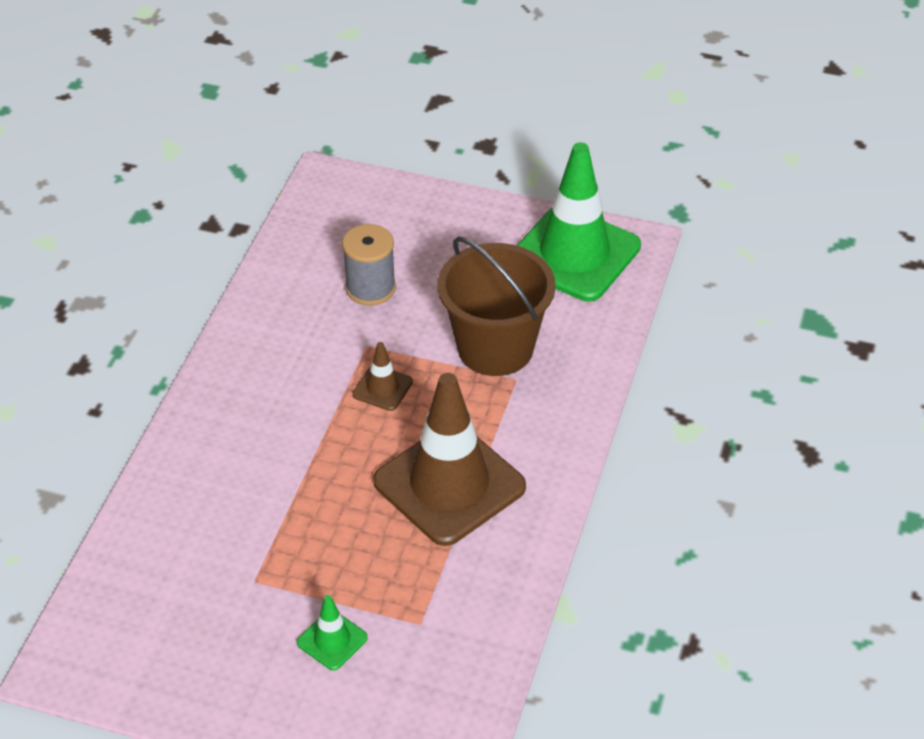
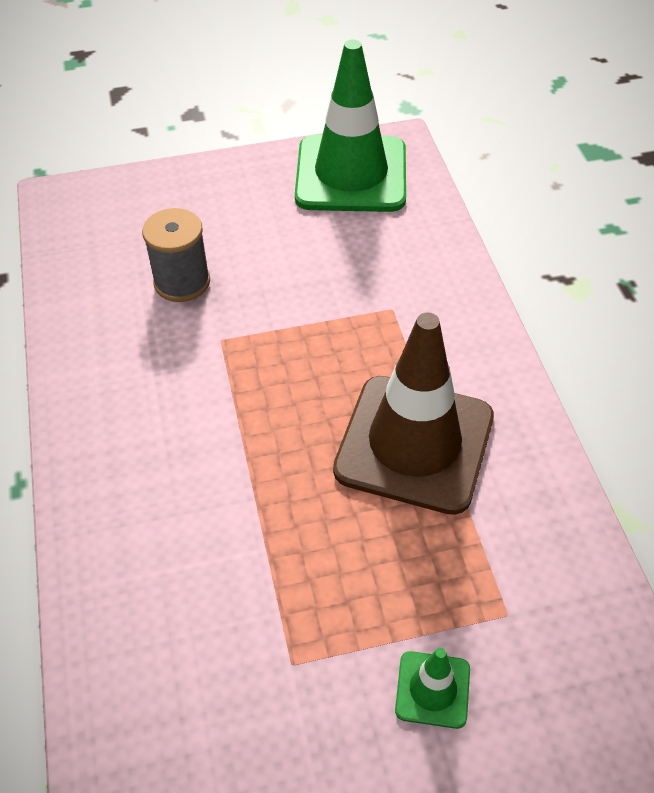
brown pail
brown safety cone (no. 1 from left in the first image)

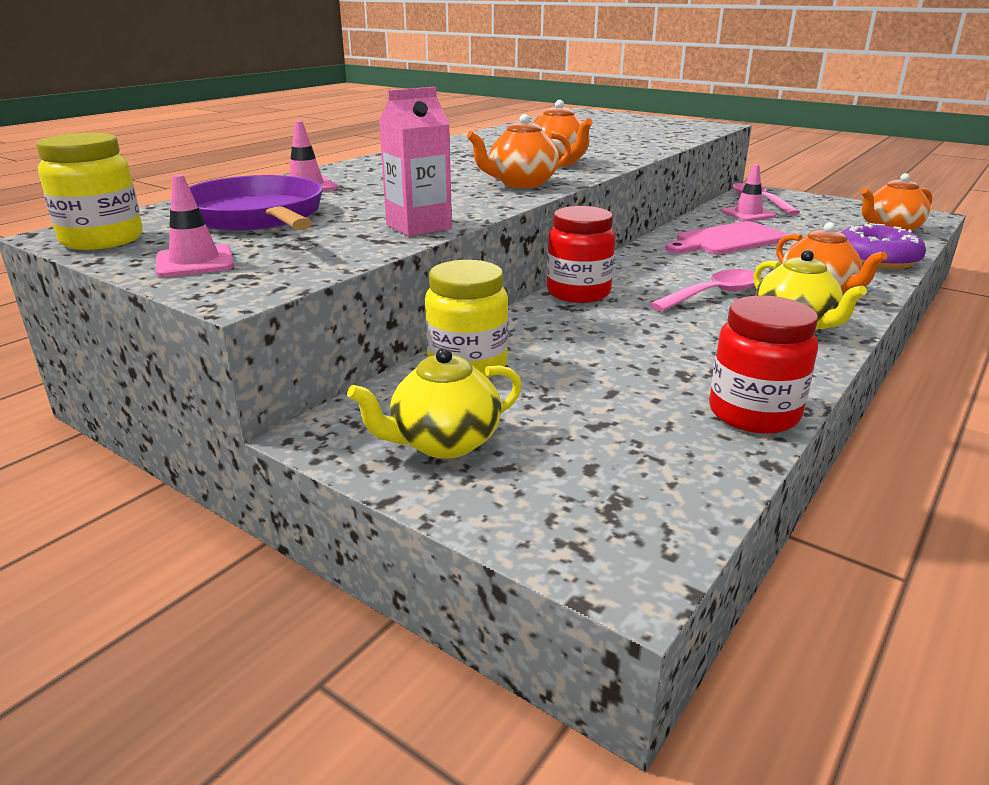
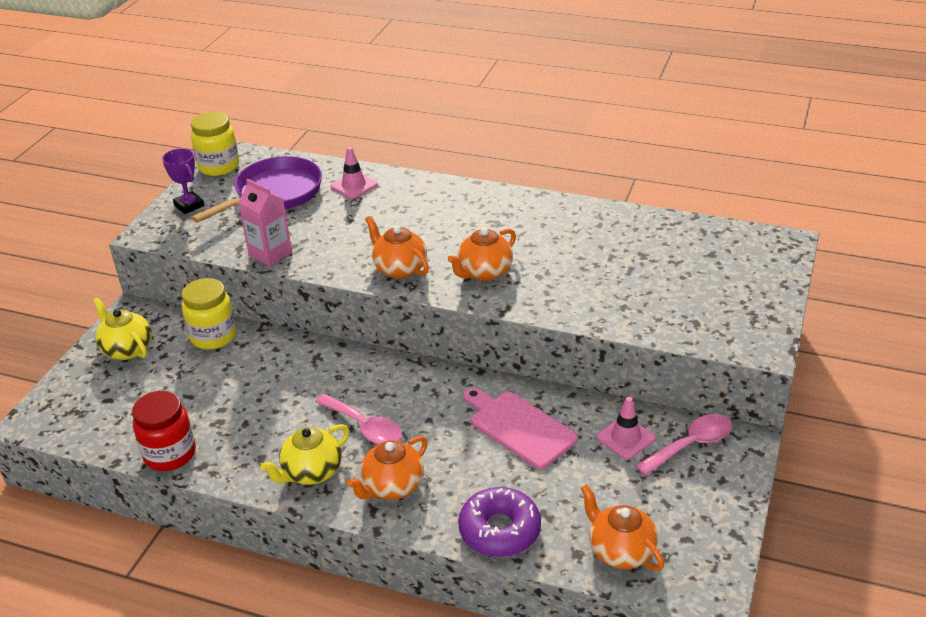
royal purple trophy
scarlet jar (no. 1 from left in the first image)

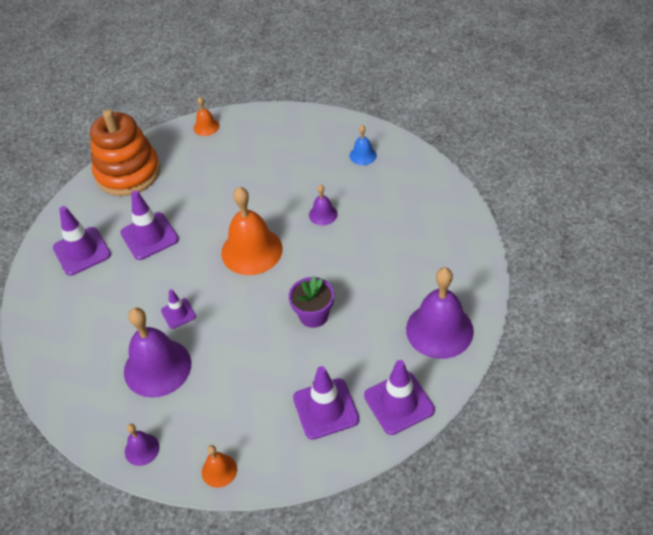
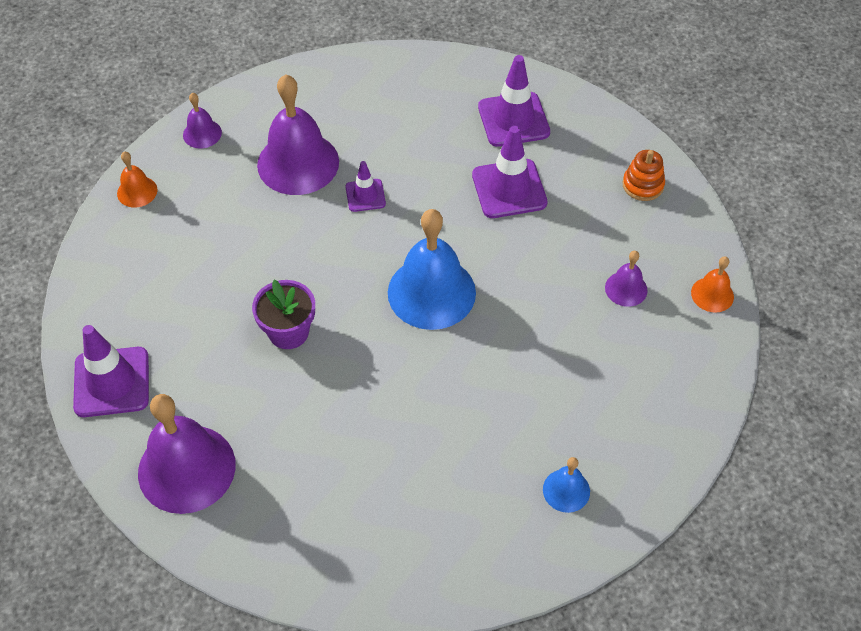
bright orange ring stacker
royal purple school bell (no. 4 from left)
cobalt school bell (no. 1 from left)
royal purple safety cone (no. 4 from left in the first image)

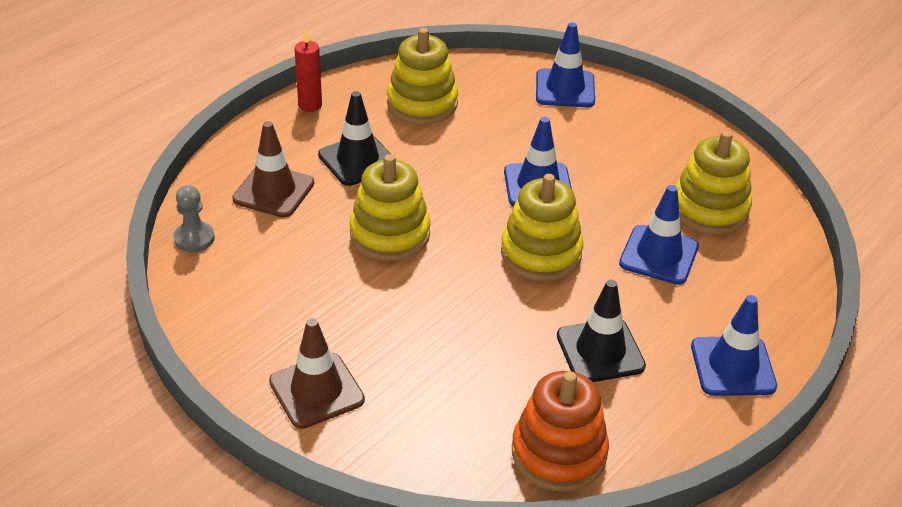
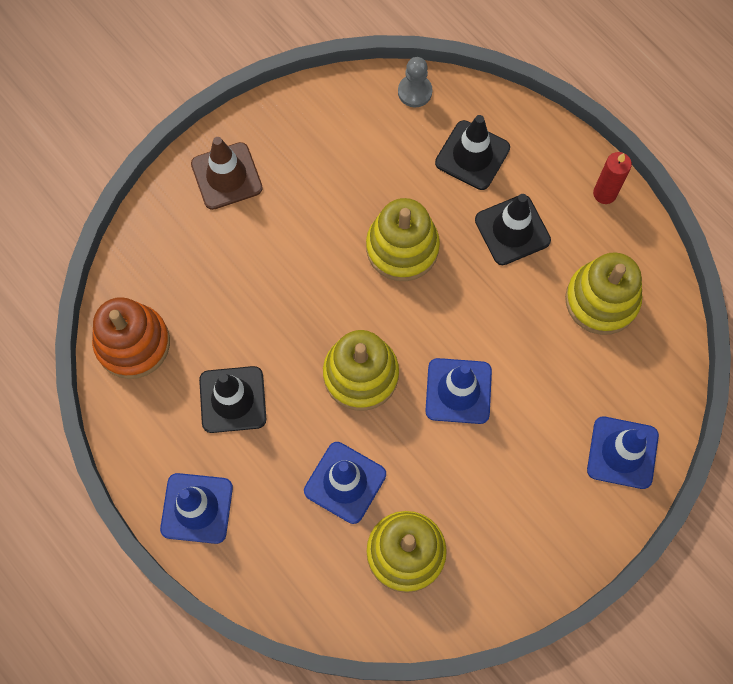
jet-black safety cone (no. 2 from left)

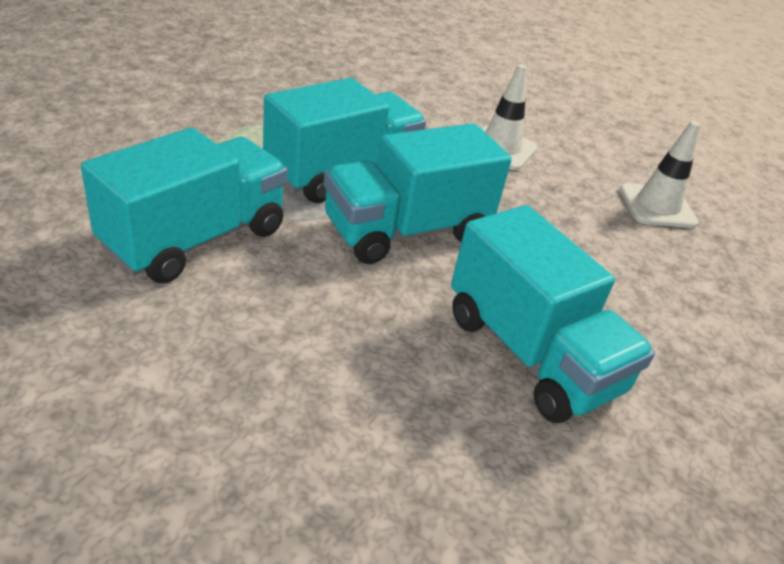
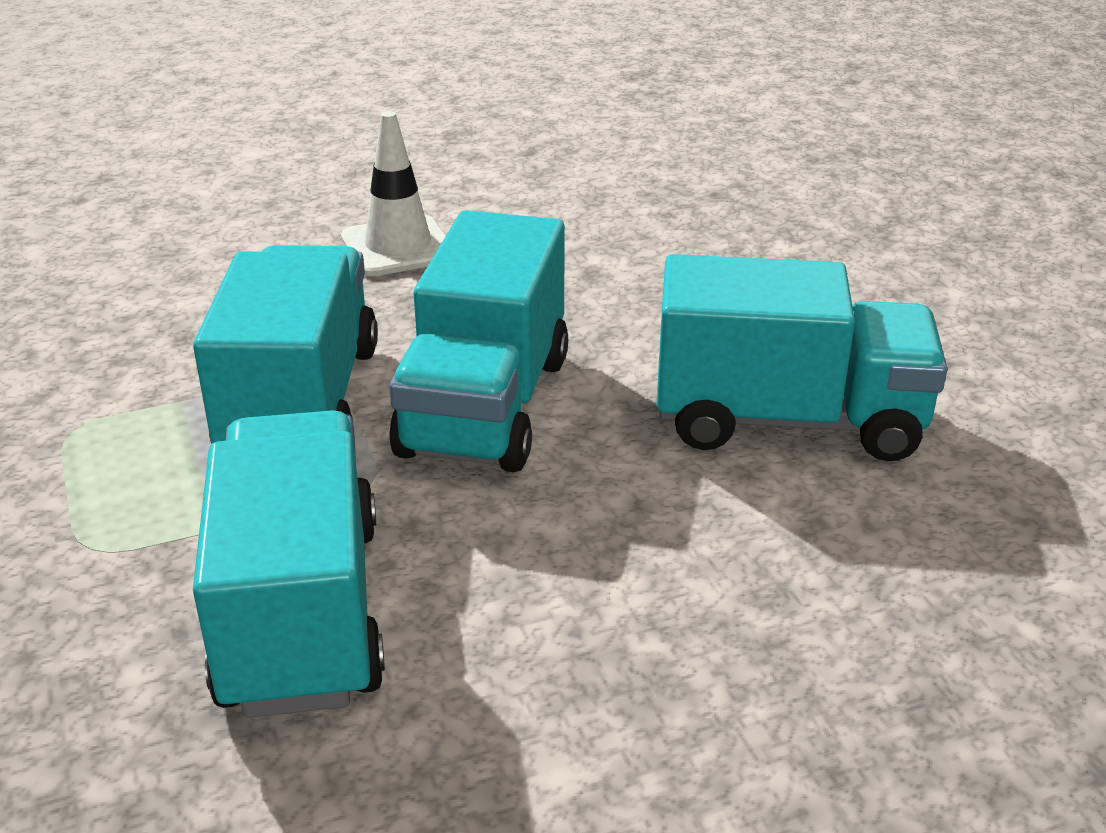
pure white safety cone (no. 2 from left in the first image)

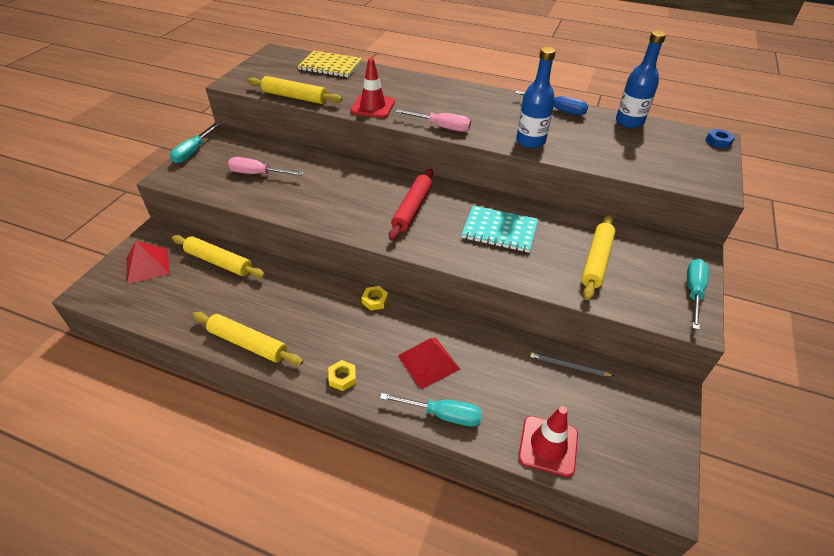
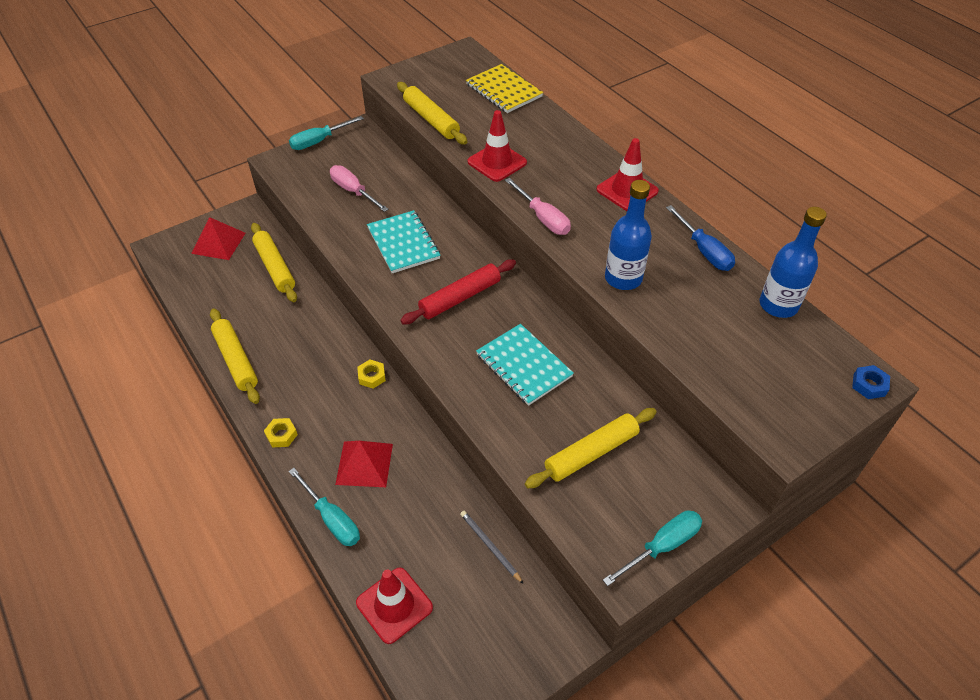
scarlet safety cone (no. 3 from left)
aqua exercise book (no. 1 from left)

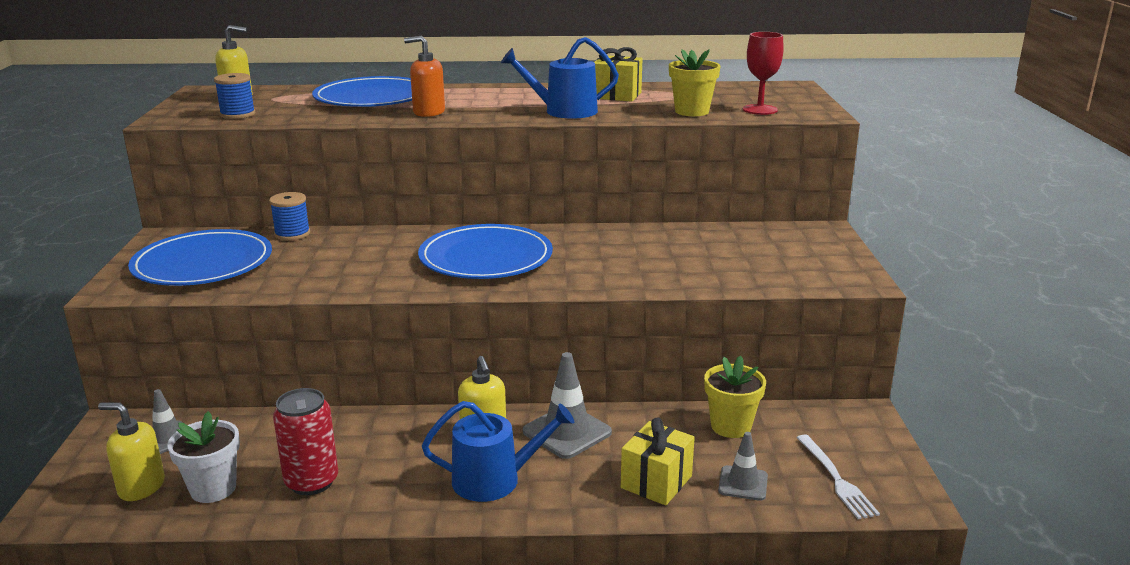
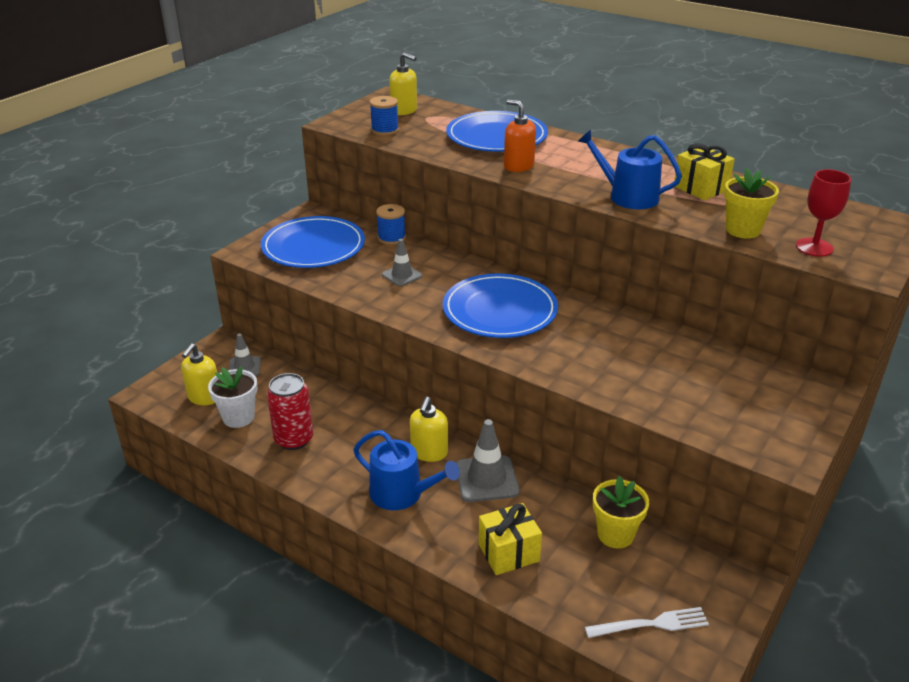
golden pump bottle (no. 1 from left)
ash-grey safety cone (no. 2 from left)
pure white table fork

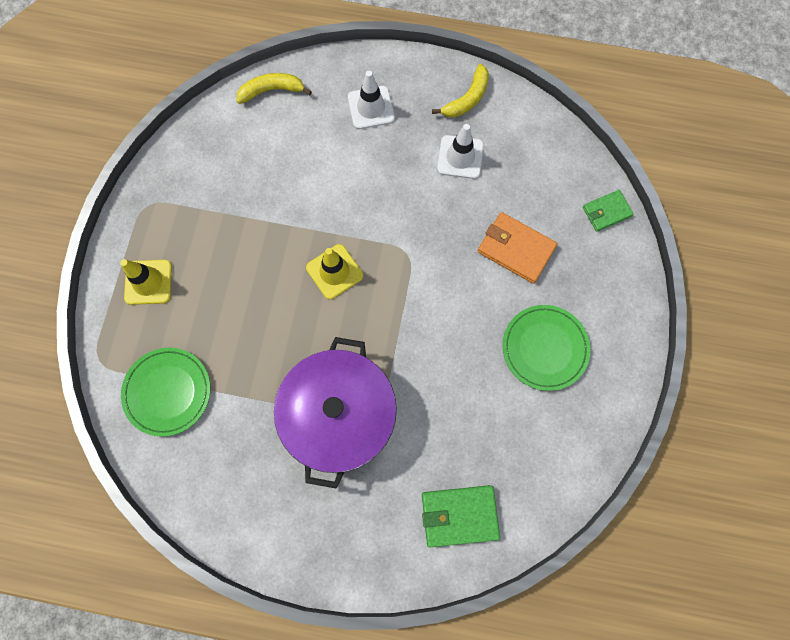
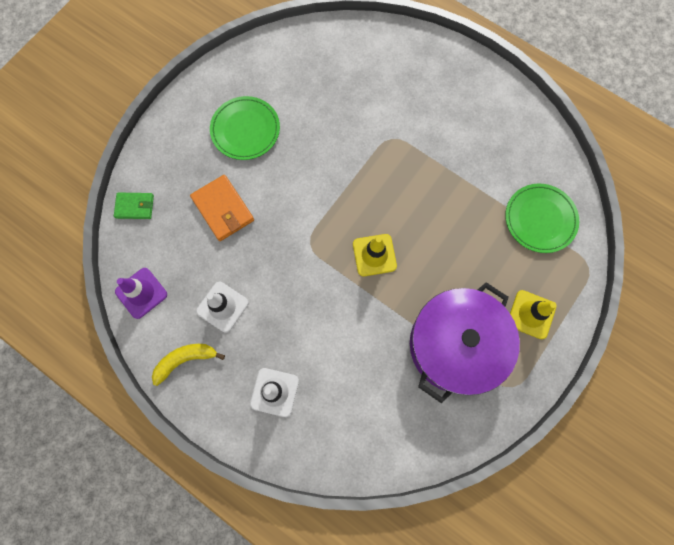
golden banana (no. 1 from left in the first image)
royal purple stockpot
leaf-green card wallet (no. 1 from left in the first image)
royal purple safety cone

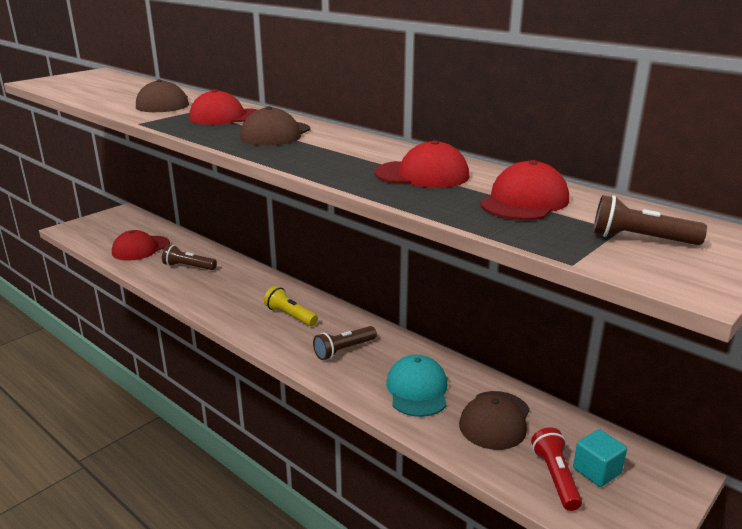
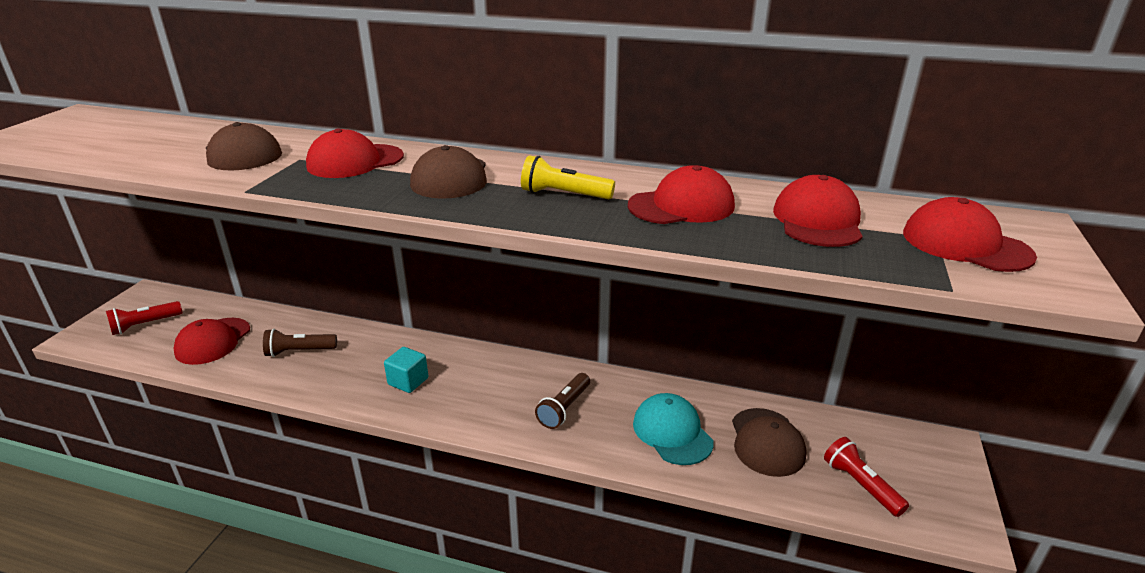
scarlet baseball cap (no. 5 from left)
golden flashlight
aqua solid cube
scarlet flashlight (no. 1 from left)

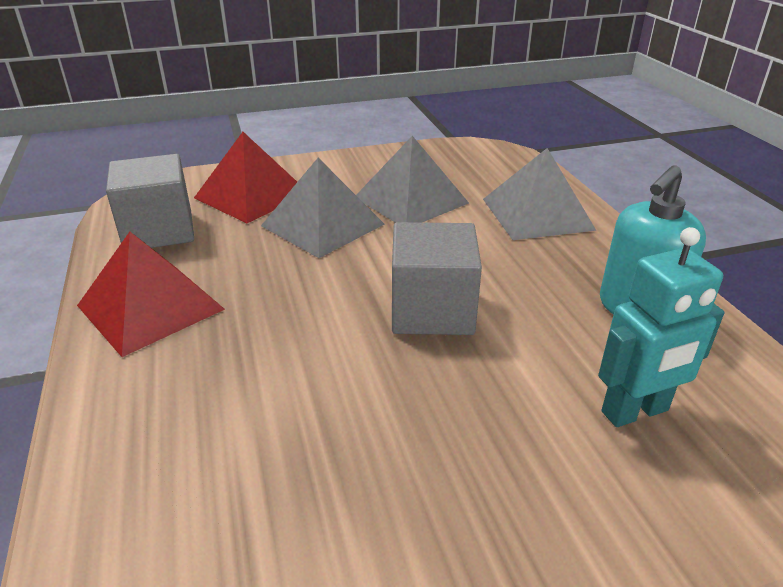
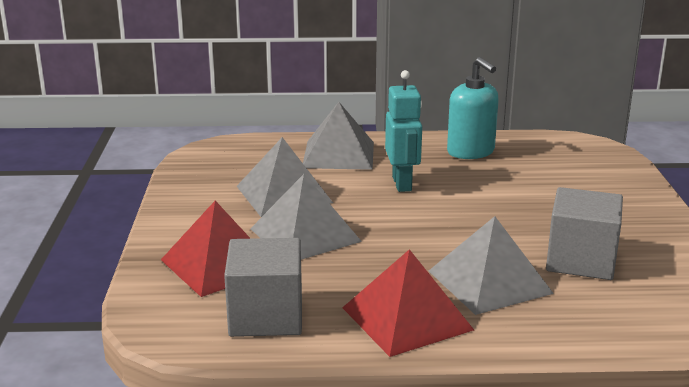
ash-grey solid cube (no. 2 from left)
aqua toy robot
ash-grey solid pyramid (no. 4 from left)

